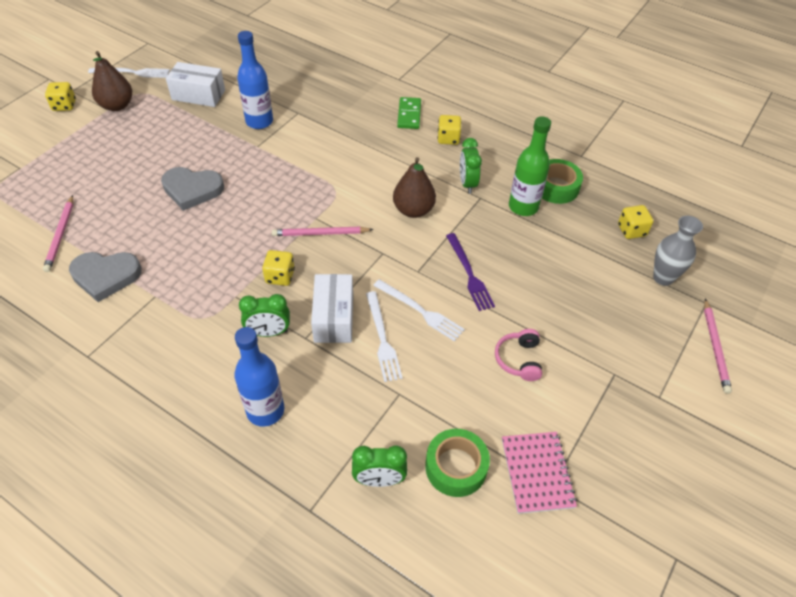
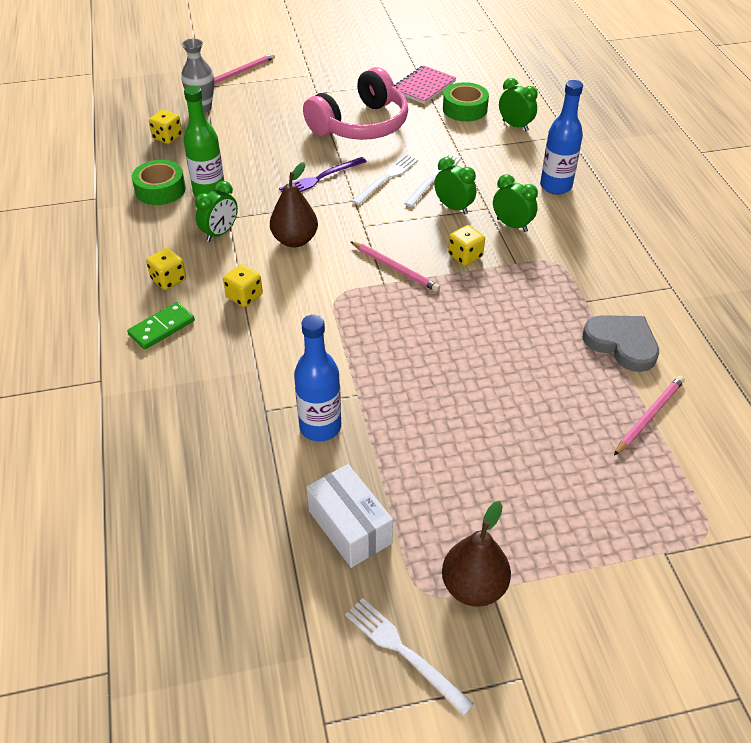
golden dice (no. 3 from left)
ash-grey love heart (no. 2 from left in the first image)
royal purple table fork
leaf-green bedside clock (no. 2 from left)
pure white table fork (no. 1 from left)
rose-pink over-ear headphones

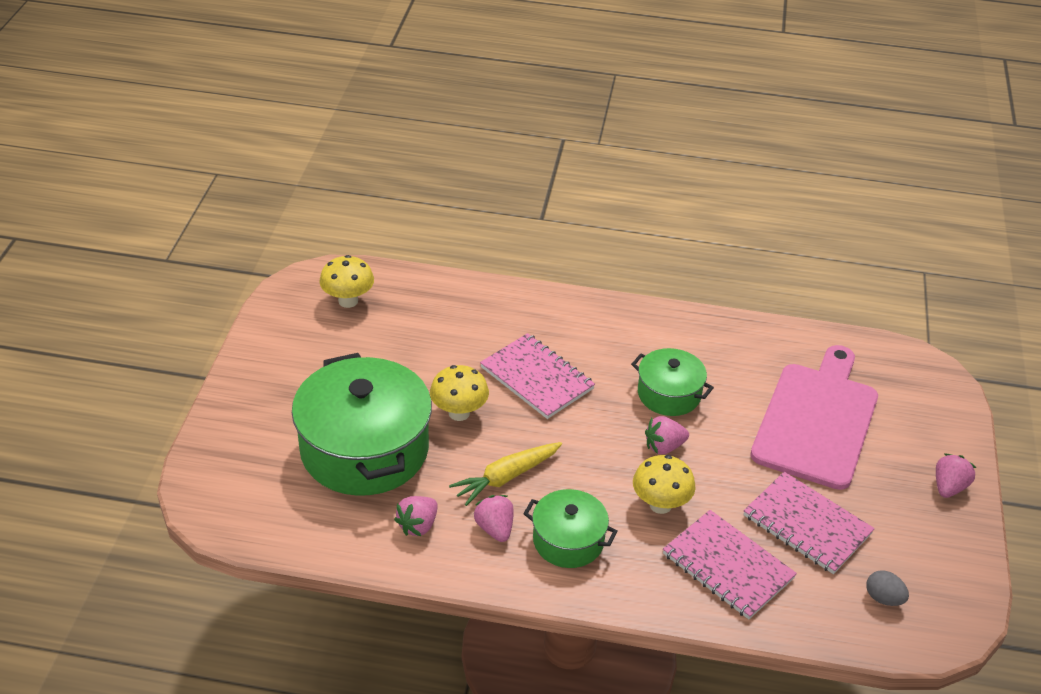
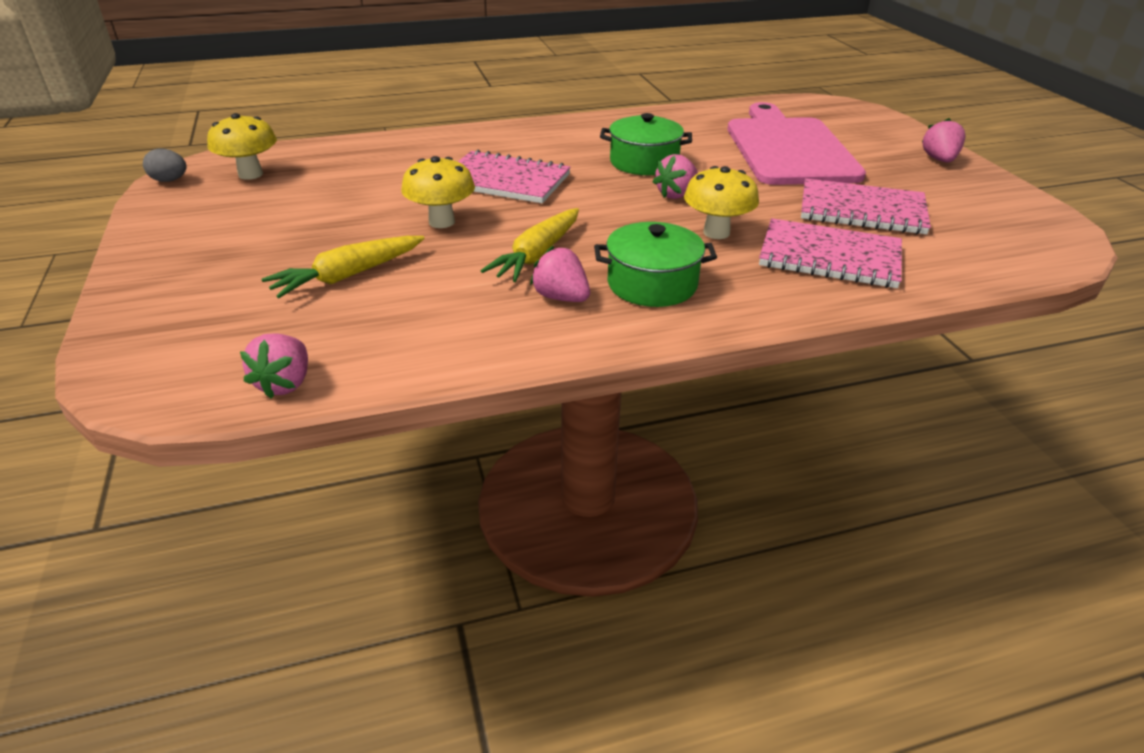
golden carrot (no. 1 from left)
rose-pink strawberry (no. 1 from left)
ash-grey egg

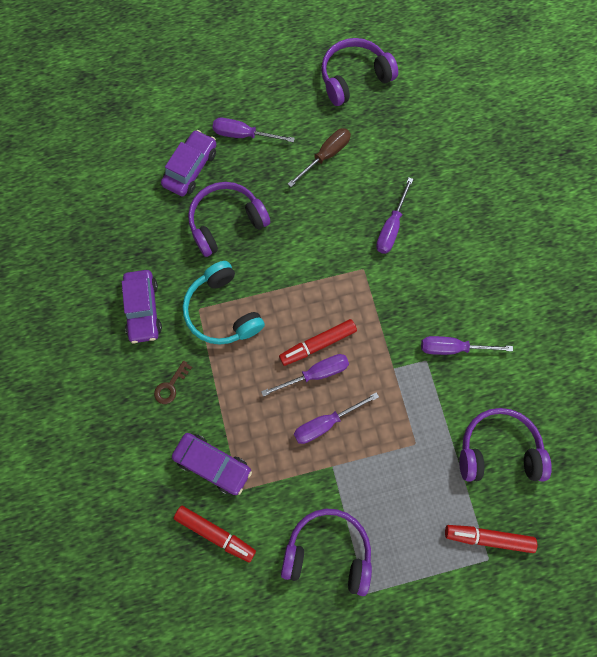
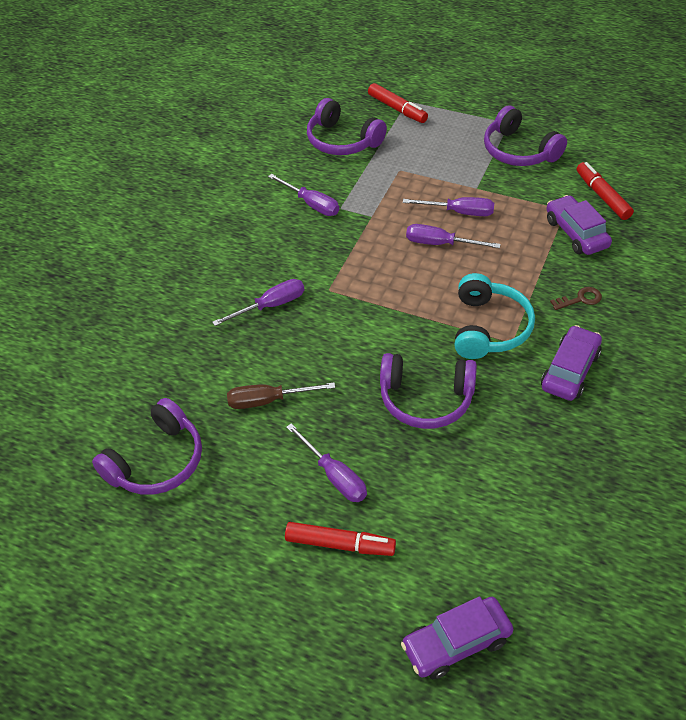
royal purple over-ear headphones (no. 1 from left)
royal purple toy car (no. 1 from left)
scarlet marker pen (no. 1 from left)

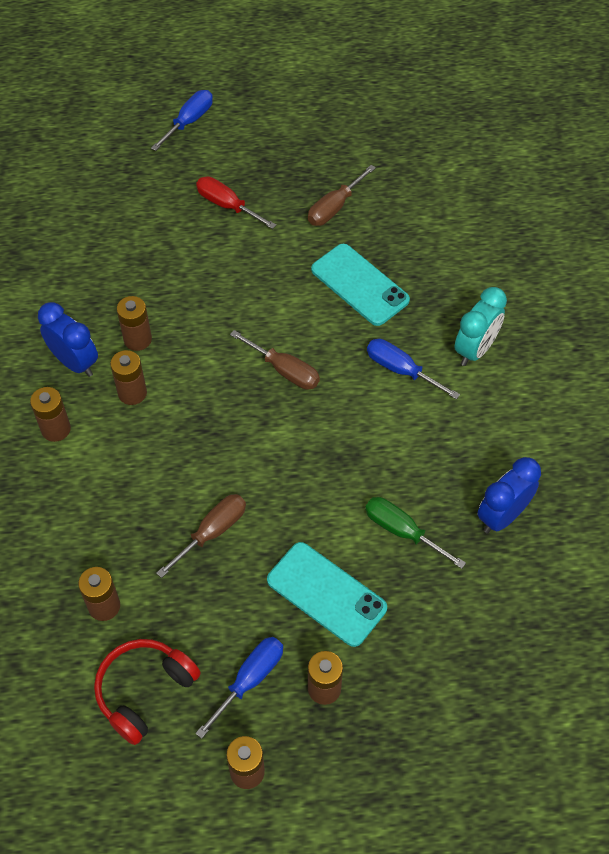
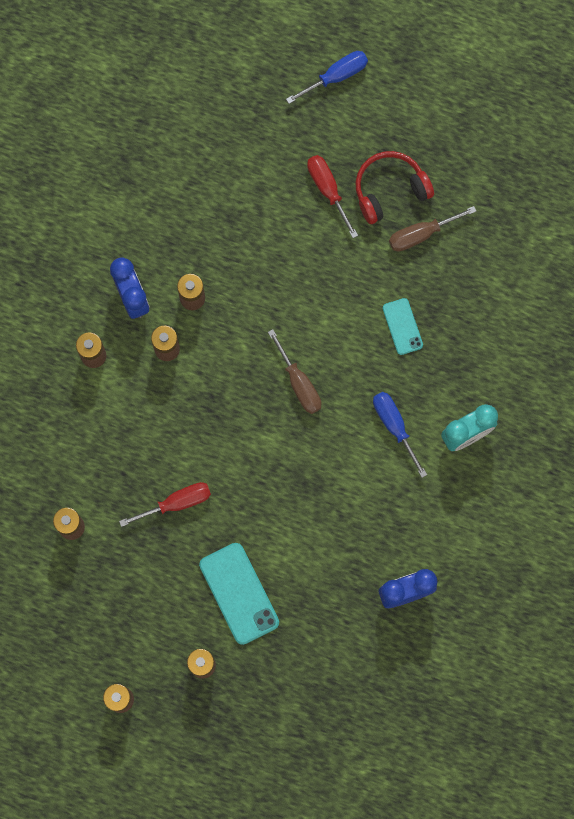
aqua smartphone (no. 2 from left)
scarlet screwdriver (no. 1 from left)
leaf-green screwdriver
cobalt screwdriver (no. 2 from left in the first image)
scarlet over-ear headphones

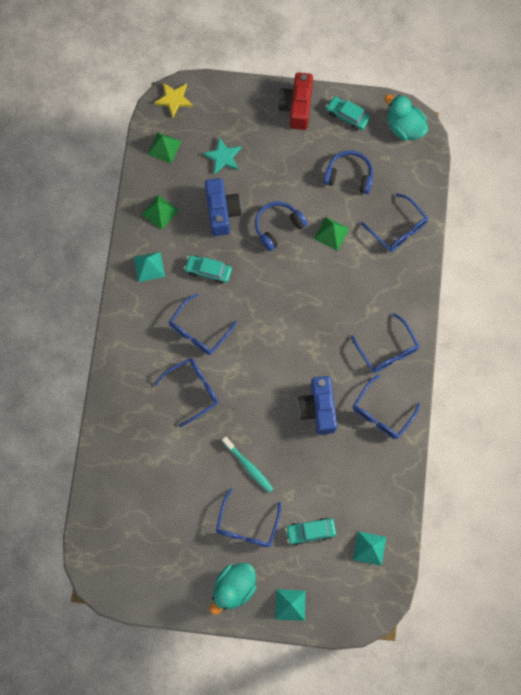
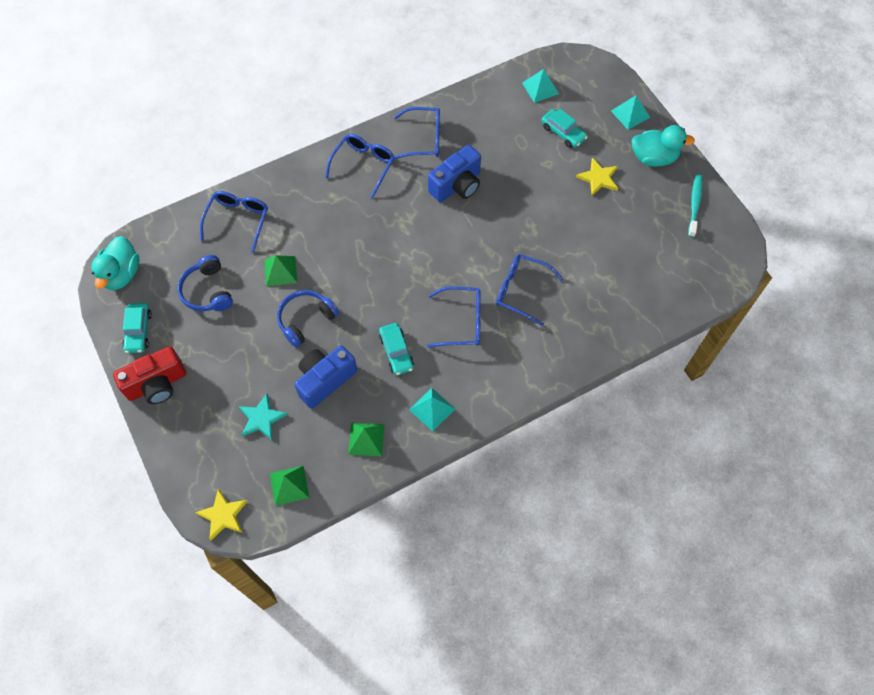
cobalt over-ear headphones (no. 2 from left)
aqua tooth brush
golden star (no. 2 from left)

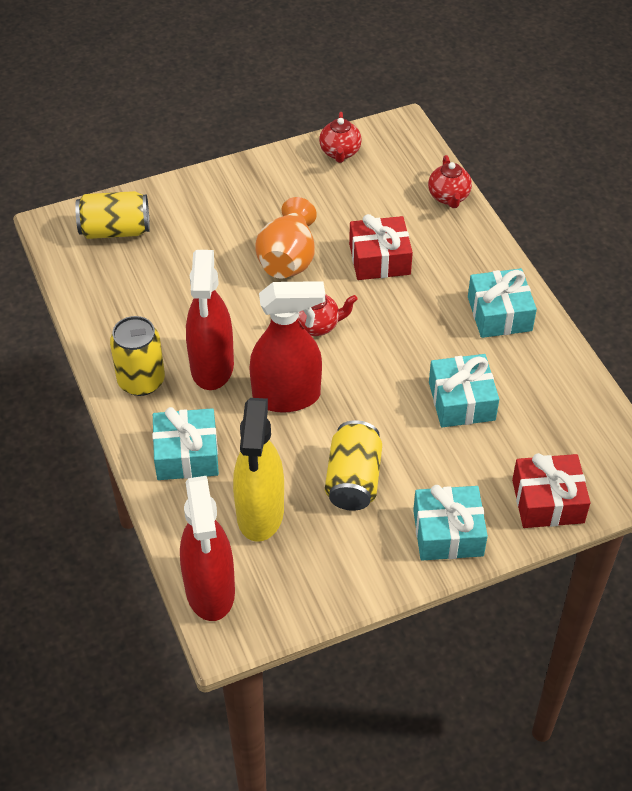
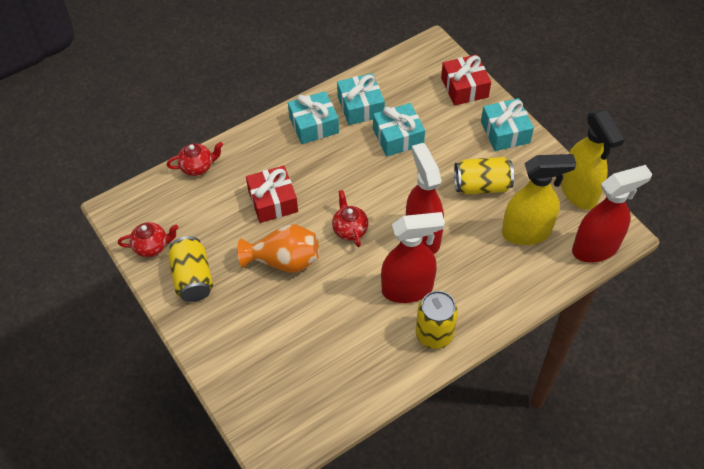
golden can (no. 1 from left)
aqua gift (no. 2 from left)
golden spray cleaner (no. 2 from left)

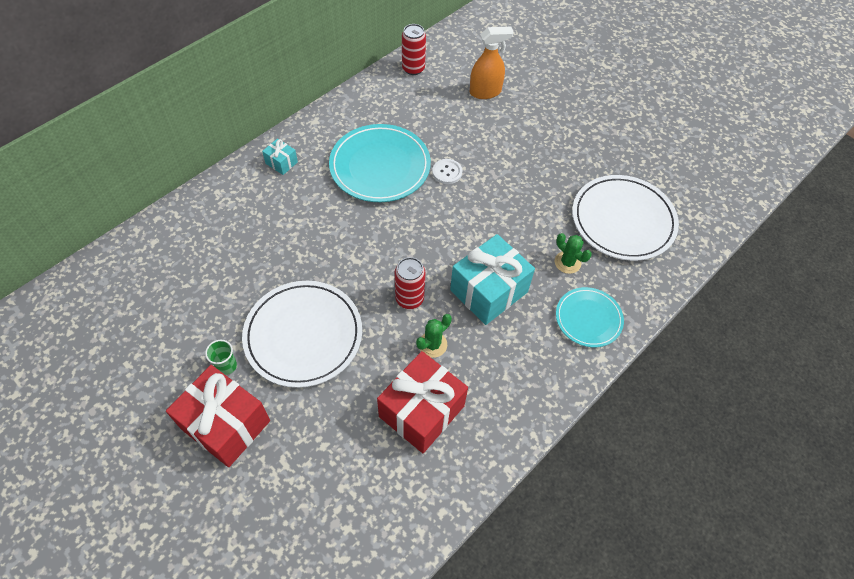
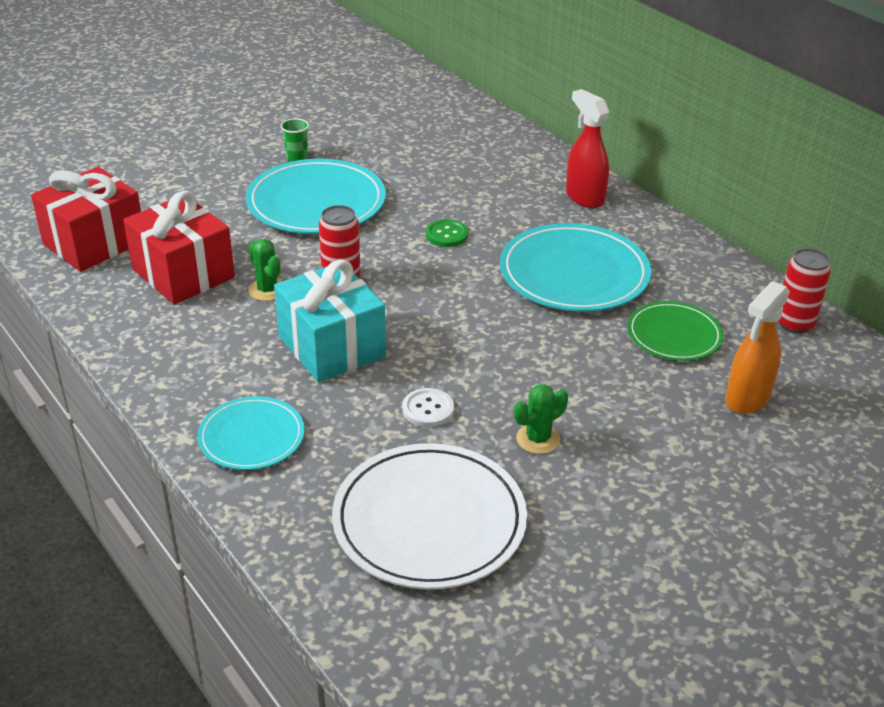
bright orange spray cleaner
scarlet spray cleaner
pure white sewing button
leaf-green saguaro cactus (no. 2 from left)
aqua flat dish (no. 2 from left)
scarlet gift (no. 1 from left)
leaf-green sewing button
leaf-green flat dish

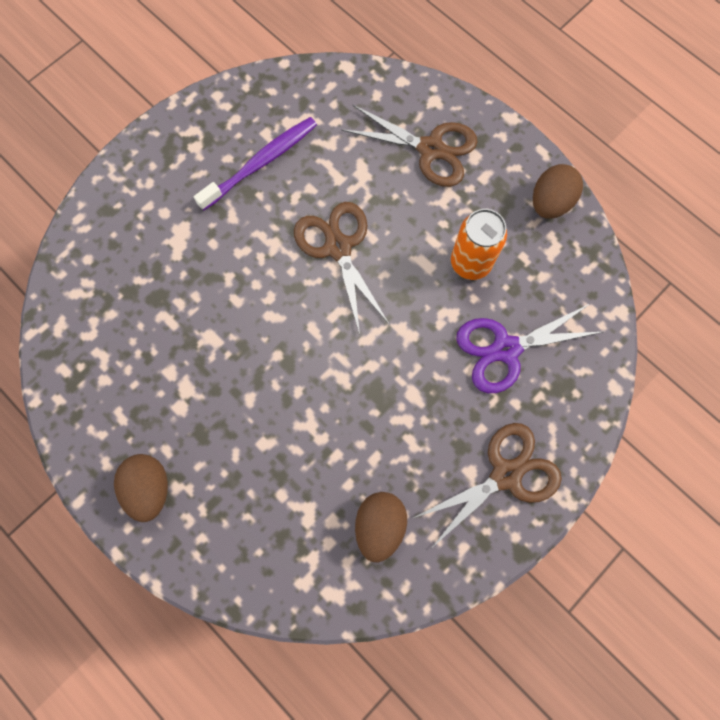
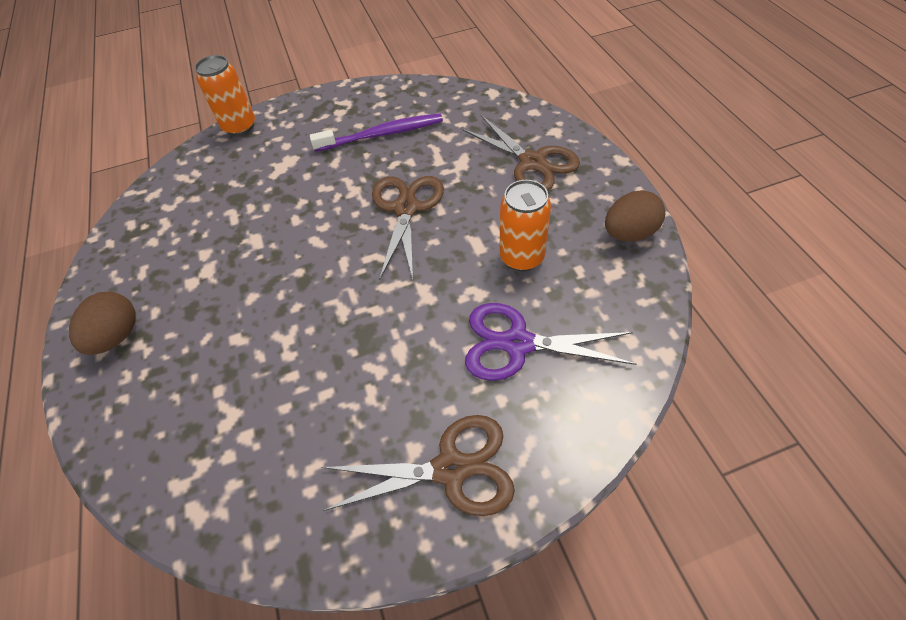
brown egg (no. 2 from left in the first image)
bright orange can (no. 1 from left)

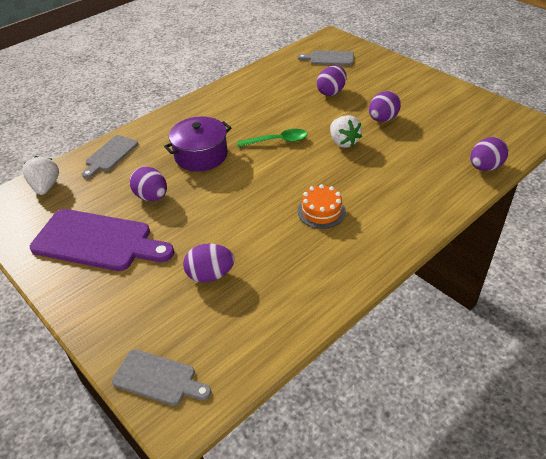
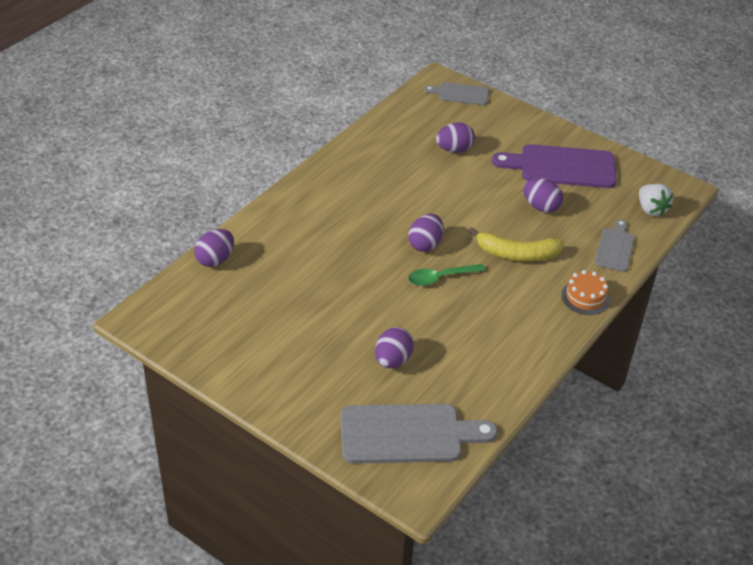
ash-grey bread board (no. 1 from left)
royal purple egg (no. 3 from left)
pure white strawberry (no. 2 from left in the first image)
golden banana
bright orange layer cake

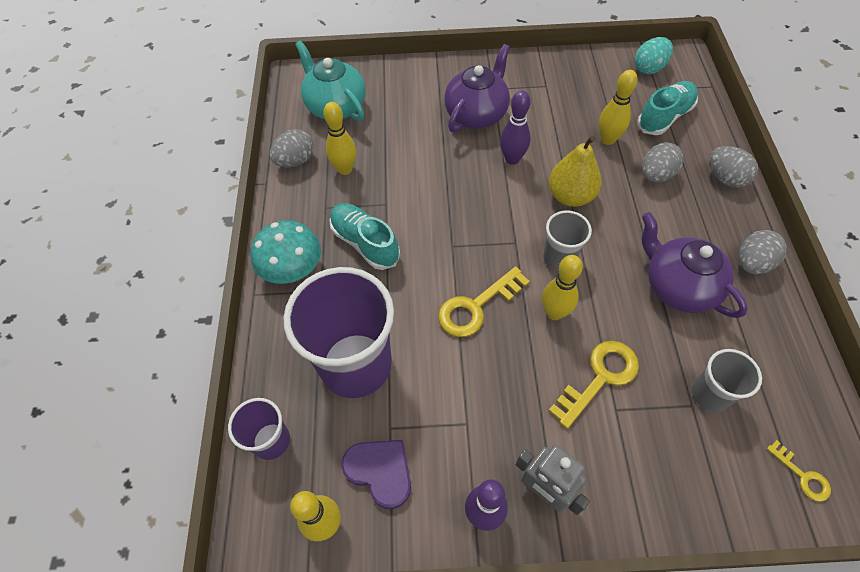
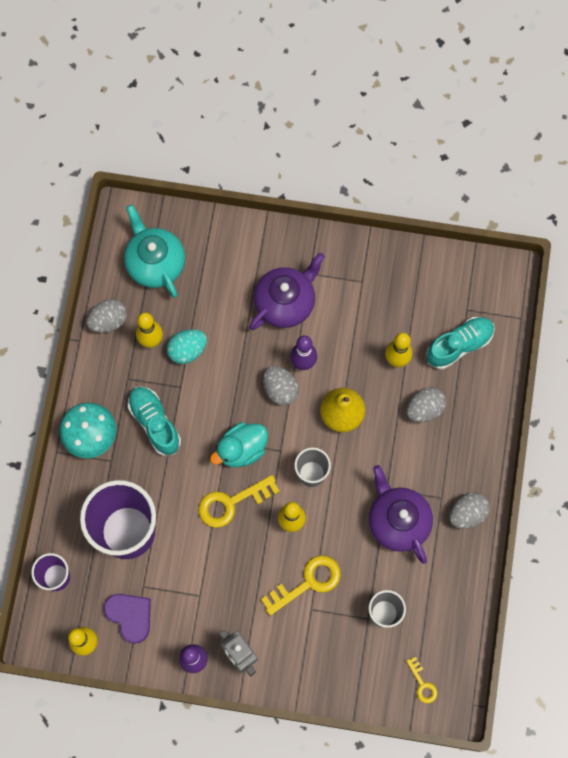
aqua egg
ash-grey egg (no. 2 from left)
aqua toy duck

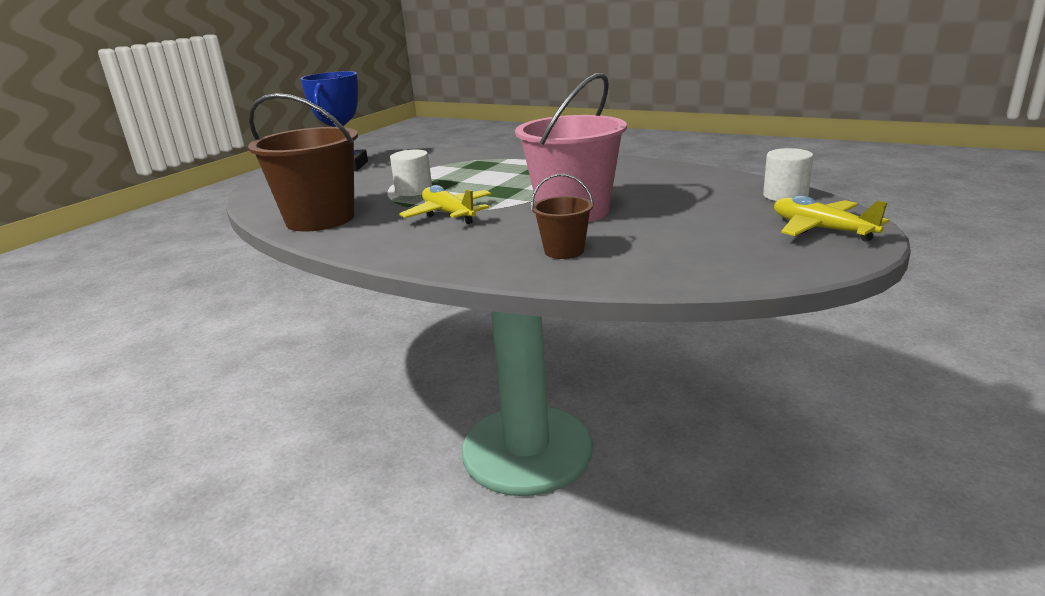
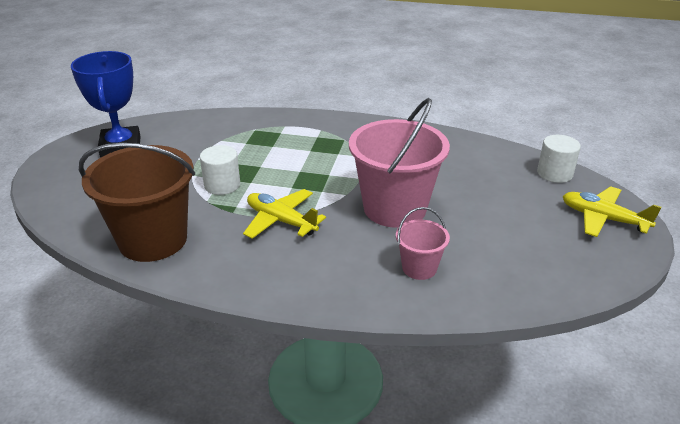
rose-pink pail (no. 2 from left)

